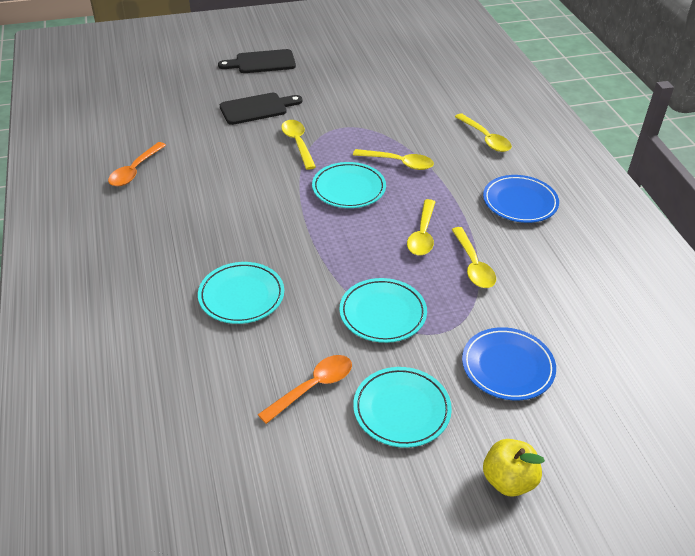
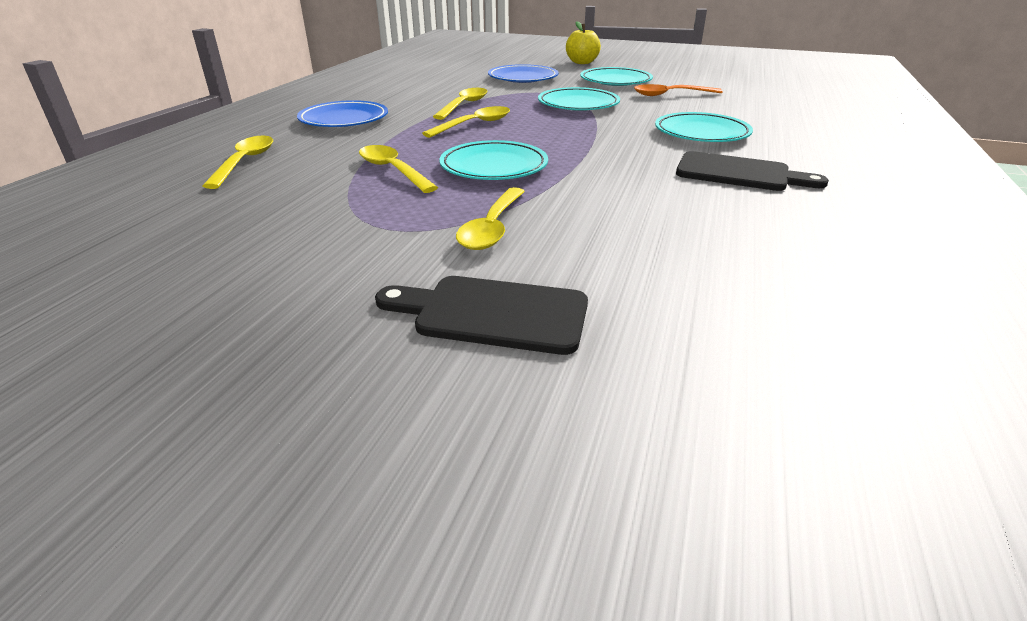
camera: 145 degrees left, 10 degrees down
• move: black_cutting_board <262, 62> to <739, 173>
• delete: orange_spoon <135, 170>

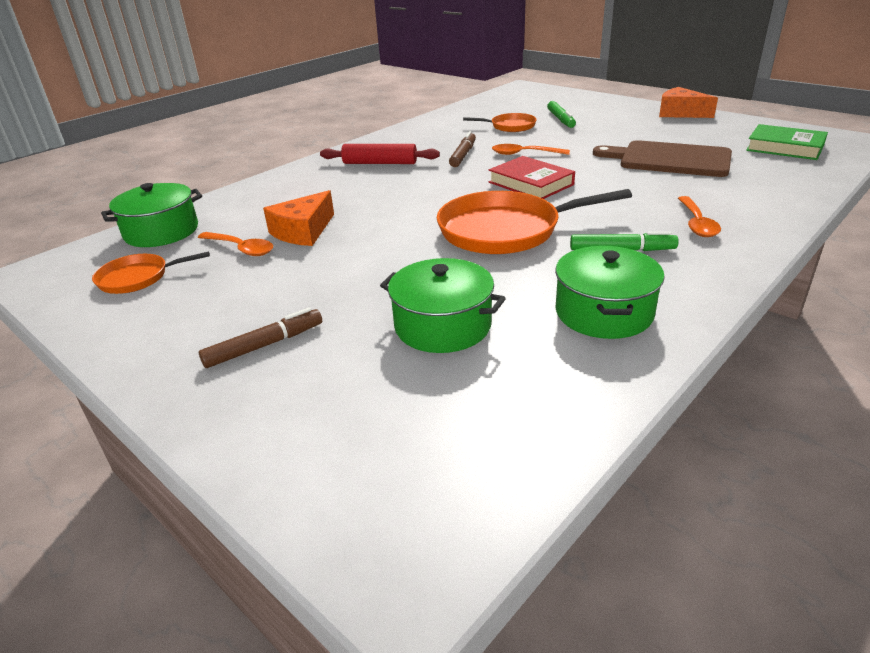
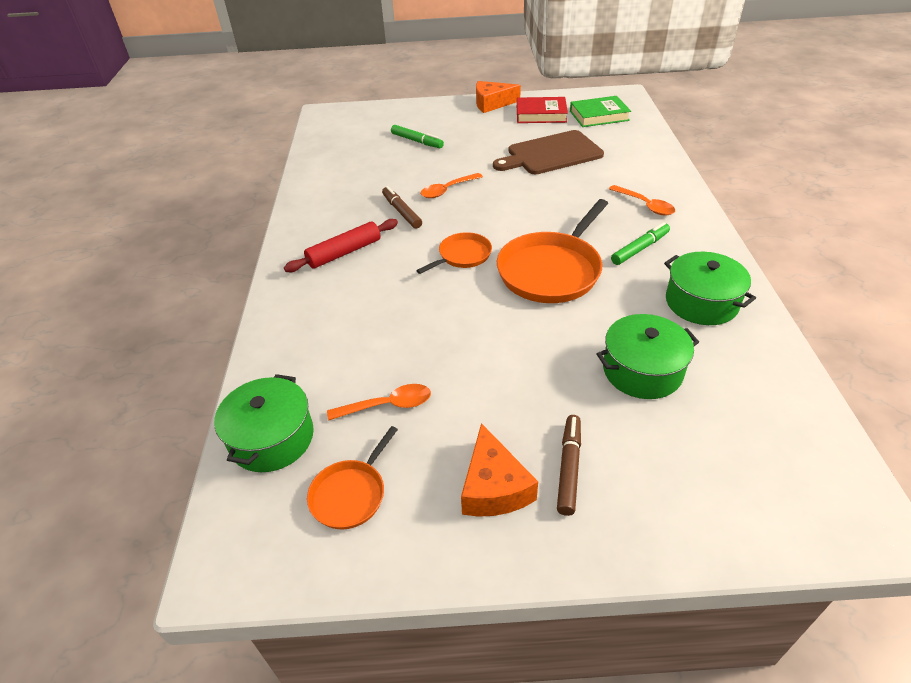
camera: 45 degrees left, 10 degrees up
• move: orange_pan <510, 126> to <462, 255>
• move: red_book <531, 183> to <541, 114>
• move: orange_cheese <303, 231> to <494, 487>

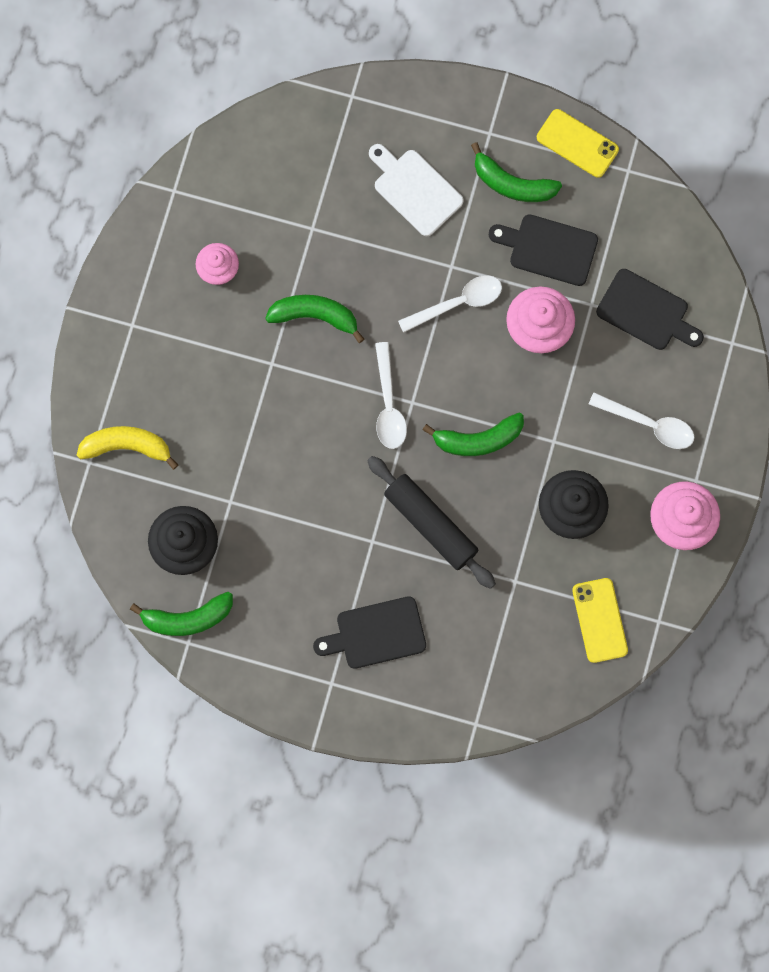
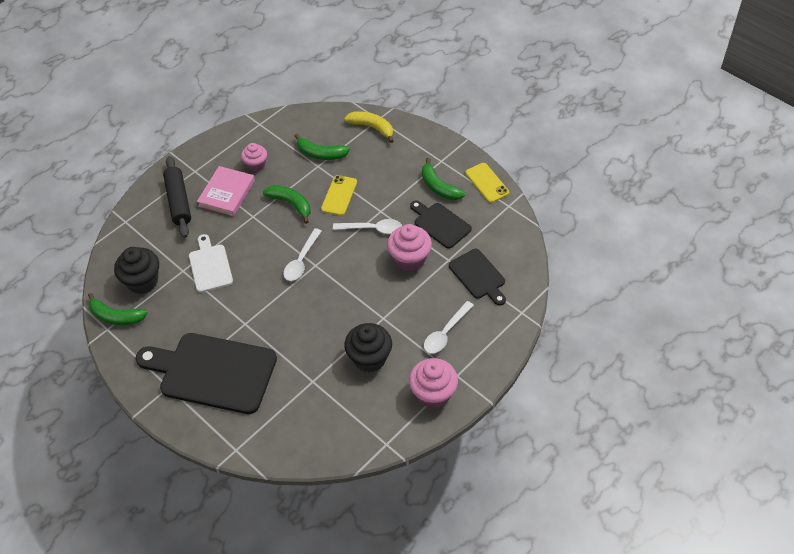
camera: 30 degrees right, 25 degrees down
• move: white_cutting_board <415, 190> to <210, 266>
• rotate: white_spoon <649, 424> = <445, 333> 75 degrees clockwise
• move: green_banana <478, 439> to <321, 154>
• move: yellow_banana <127, 446> to <372, 128>
• move: black_rolling_pin <430, 524> to <178, 201>
• move: yellow_phone <599, 620> to <339, 195>
• resize: black_cutting_board <376, 634> = <212, 372> x1.86
• insert: pink_book <227, 193>

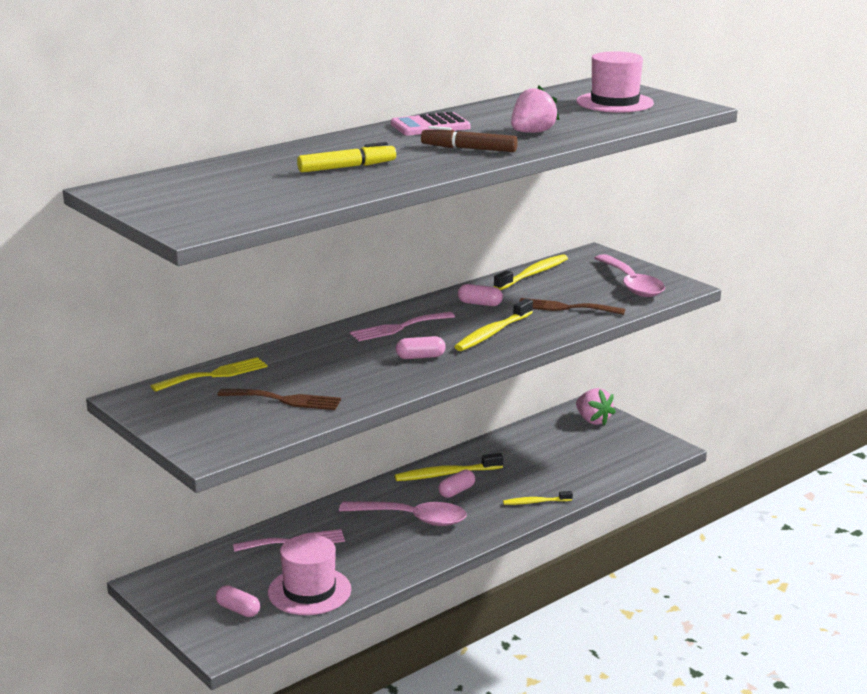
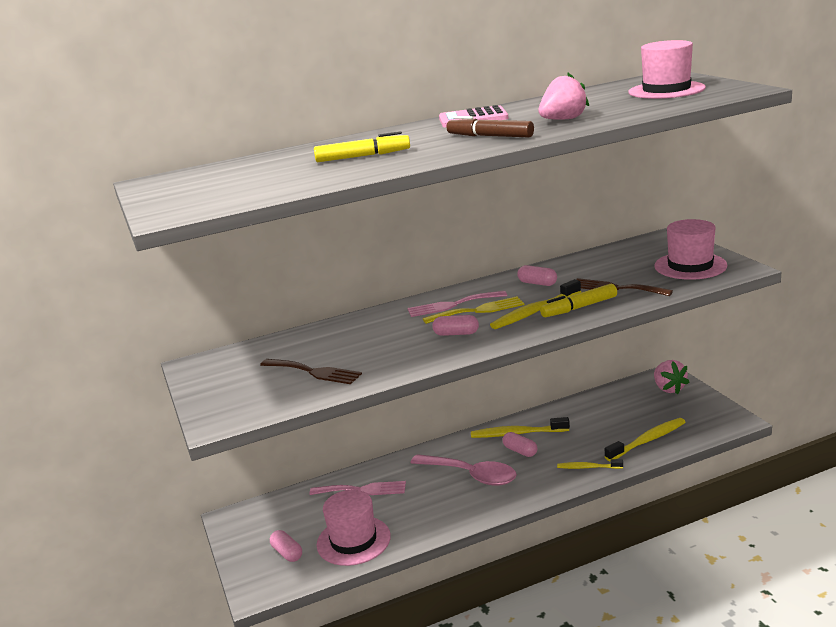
camera: 20 degrees right, 0 degrees up
• move: yellow_toothbrush <532, 274> to <647, 441>
• replace: pink_spoon <631, 284> to pink_hat <690, 266>
• move: yellow_fork <215, 375> to <478, 310>
• rotate: pink_capsule <456, 491> = <520, 451> 75 degrees clockwise
• insert: yellow_marker <579, 307>

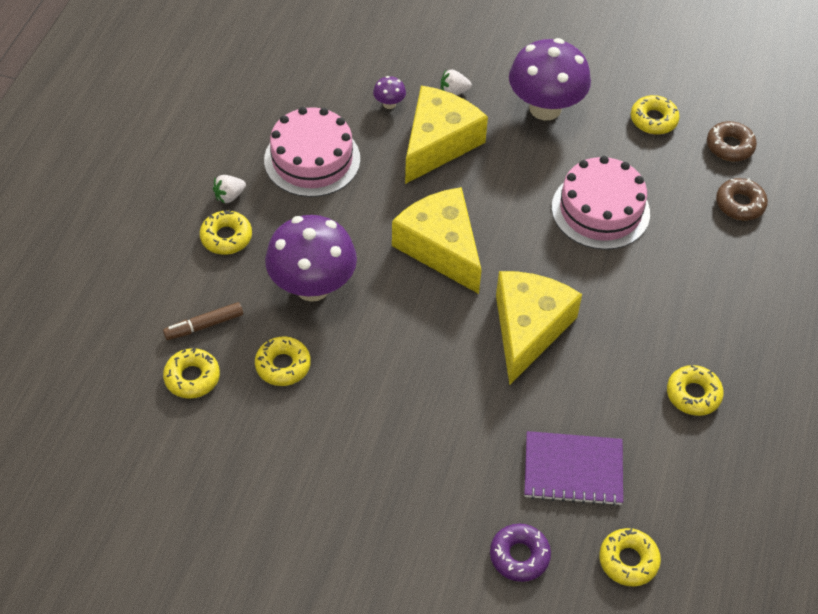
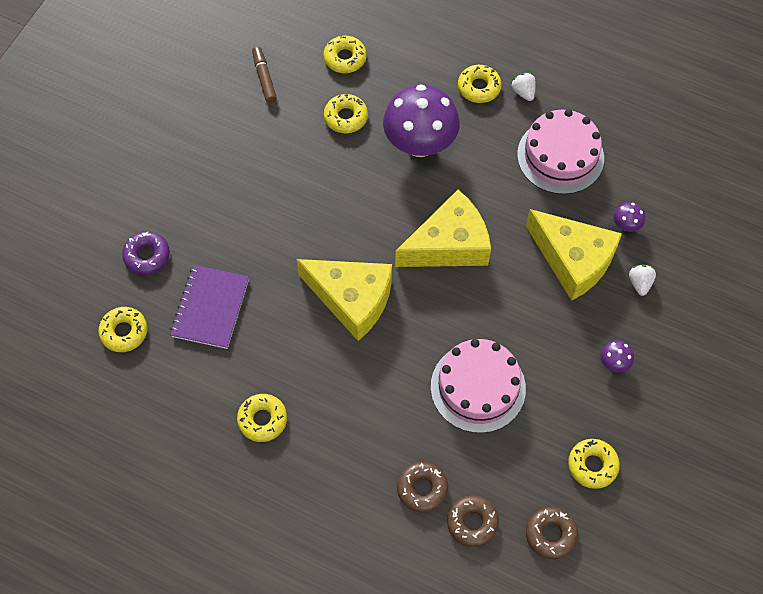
camera: 100 degrees right, 10 degrees up
• resize: purple_mushroom <545, 108> = <614, 363> x0.41
• move: brown_marker <204, 325> to <264, 78>
• insert: brown_donut <422, 489>

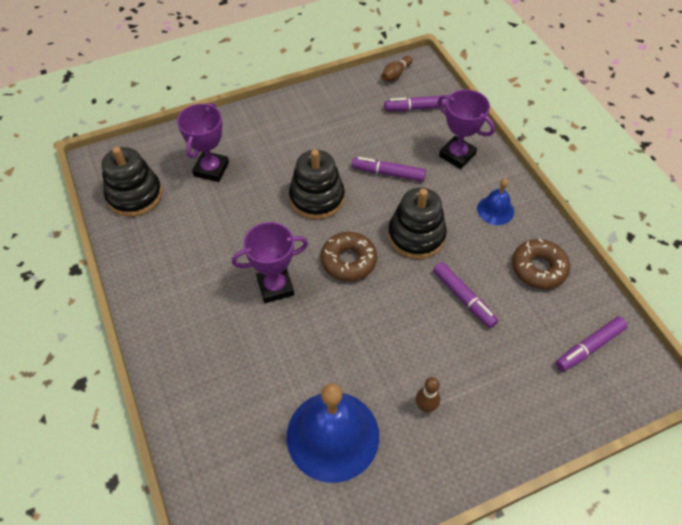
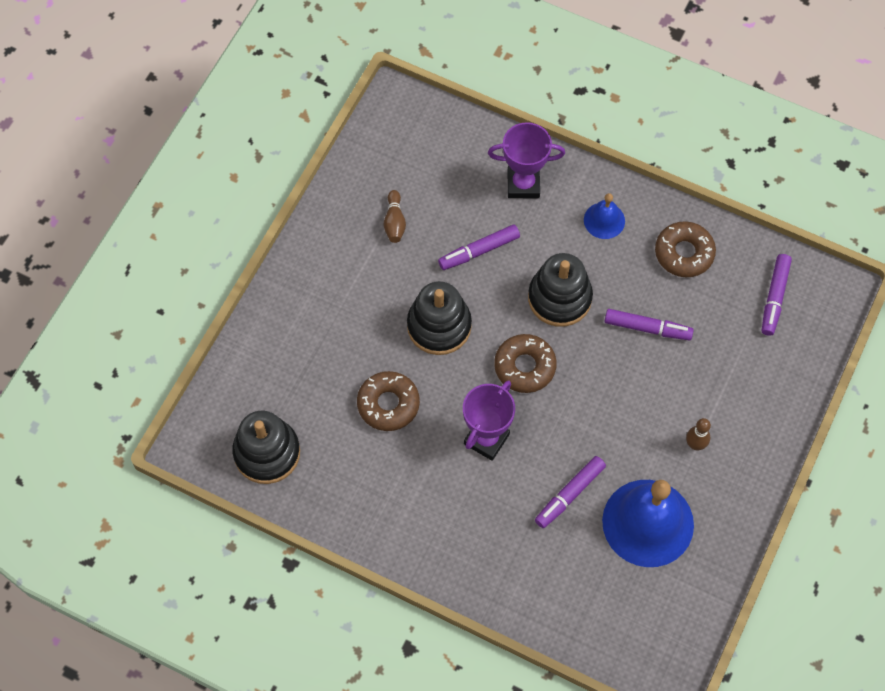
camera: 40 degrees left, 10 degrees up
• move: brown_bowling_pin <396, 74> to <394, 222>
• move: purple_marker <418, 108> to <569, 494>
• delete: purple_trophy <211, 169>
• insert: brown_donut <388, 404>

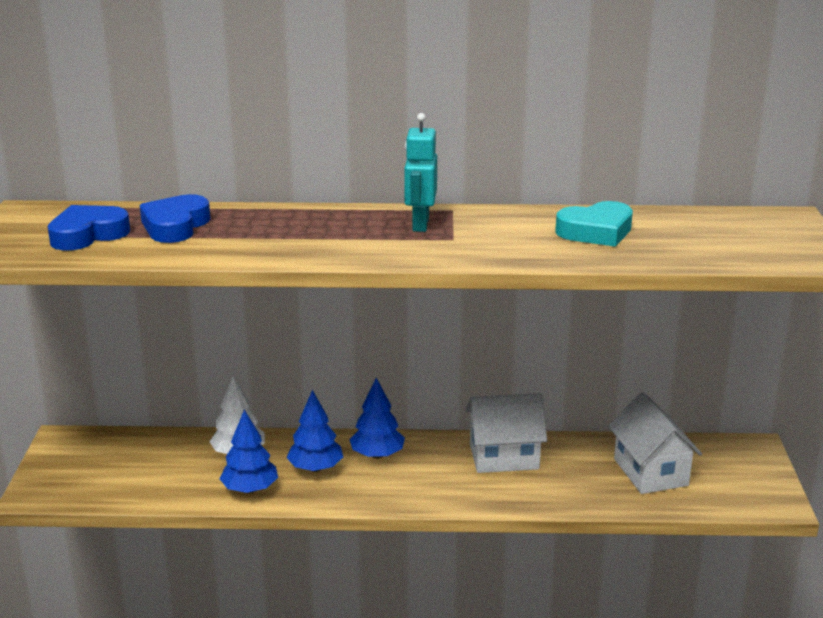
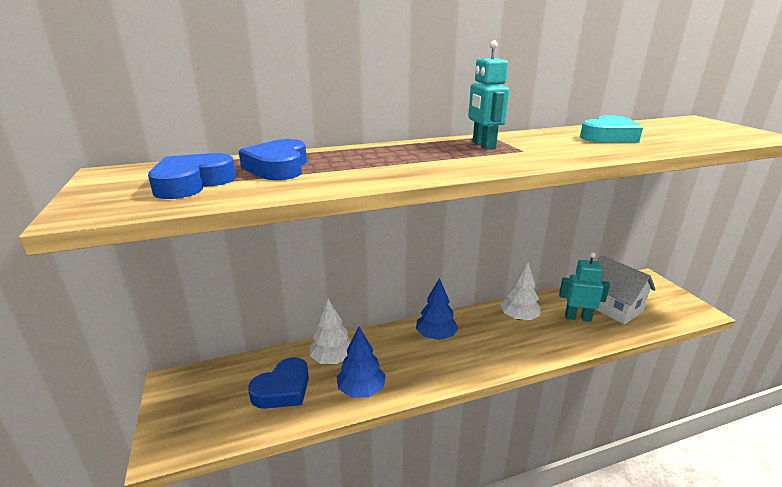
camera: 20 degrees left, 0 degrees up
• delete: blue_tree <315, 468>
• replace: white_house <504, 457> to white_tree <519, 317>
• insert: turquoise_robot <577, 317>
• insert: blue_heart <283, 389>

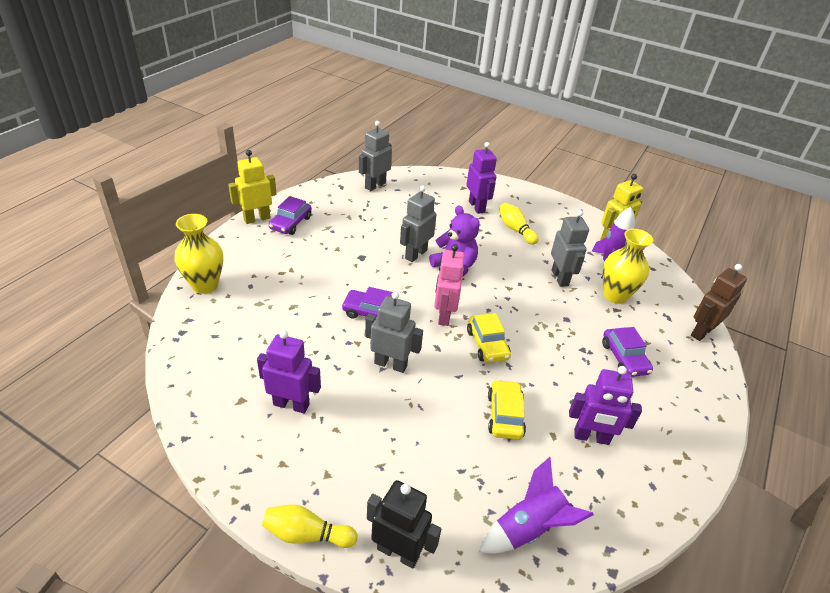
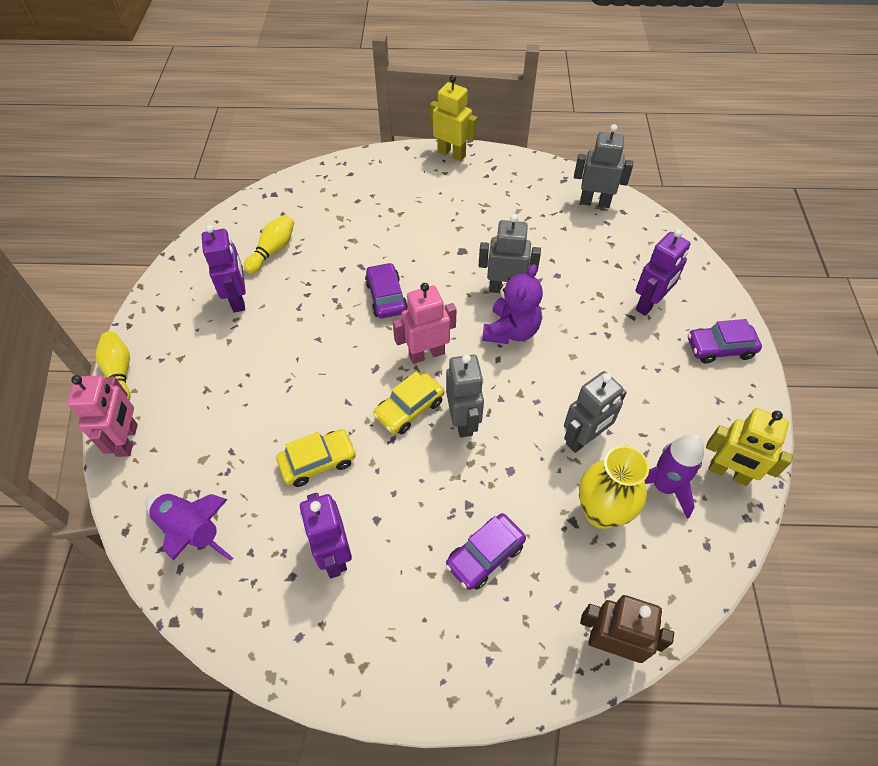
camera: 65 degrees right, 15 degrees up
• move: purple_car <291, 223> to <720, 348>
• move: yellow_bowling_pin <515, 230> to <273, 251>
• delete: yellow_vase <205, 285>
• move: grey_robot <390, 364> to <463, 421>
• recolor: black_robot <398, 552> to pink_robot <128, 440>

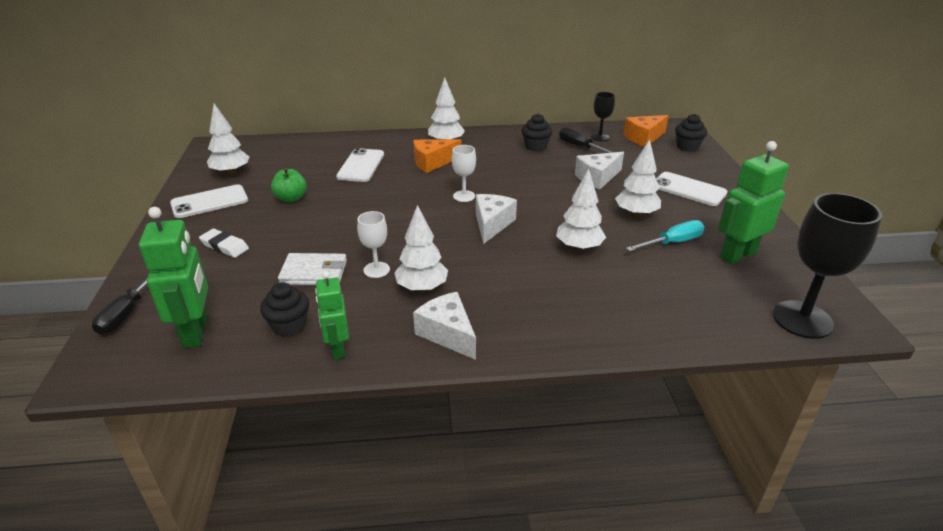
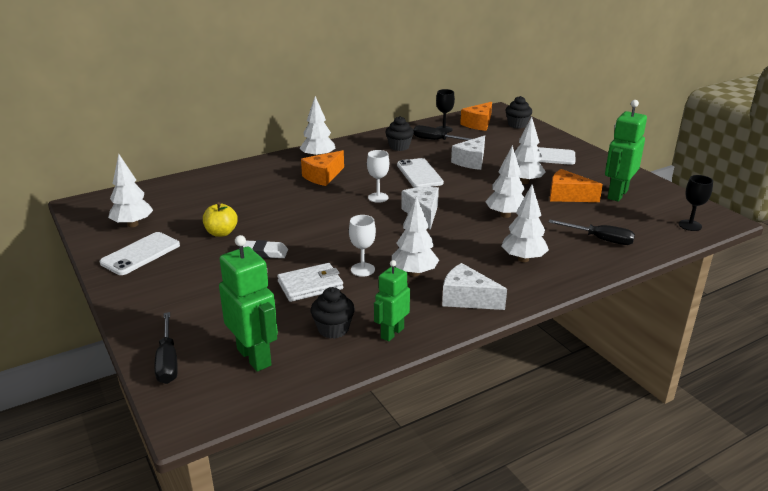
camera: 25 degrees left, 5 degrees down
• move: white_phone <361, 166> to <419, 174>
• recolor: green_apple <291, 198> to yellow_apple <221, 233>
• resize: black_goblet <802, 319> = <690, 225> x0.52
• replace: turquoise_screwdriver <672, 243> to orange_cheese <567, 196>
• move: white_eraser <224, 246> to <264, 253>
• rotate: green_robot <338, 348> = <392, 333> 75 degrees clockwise
• insert: white_tree <523, 259>
• insert: black_screwdriver <600, 239>

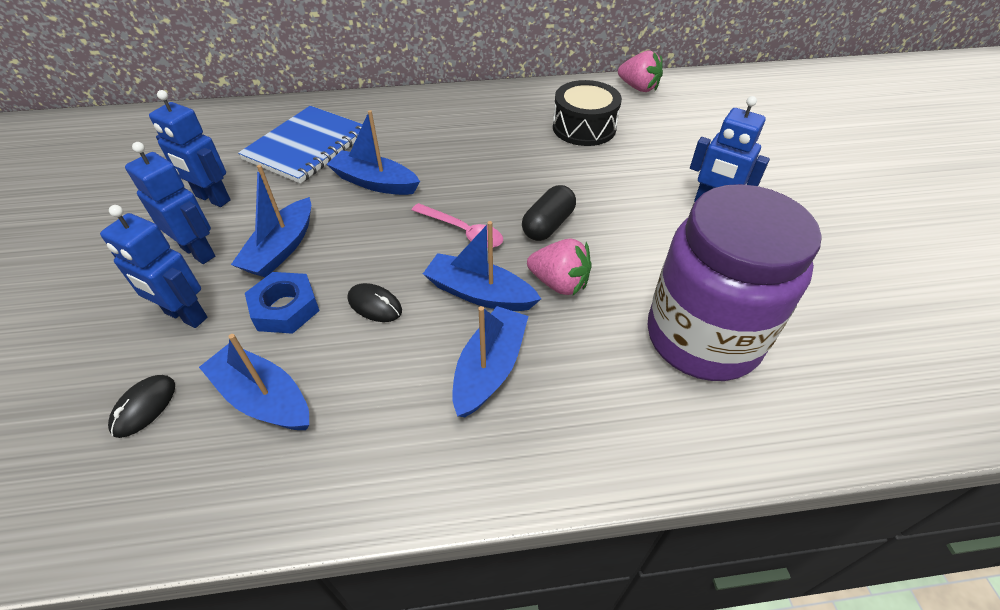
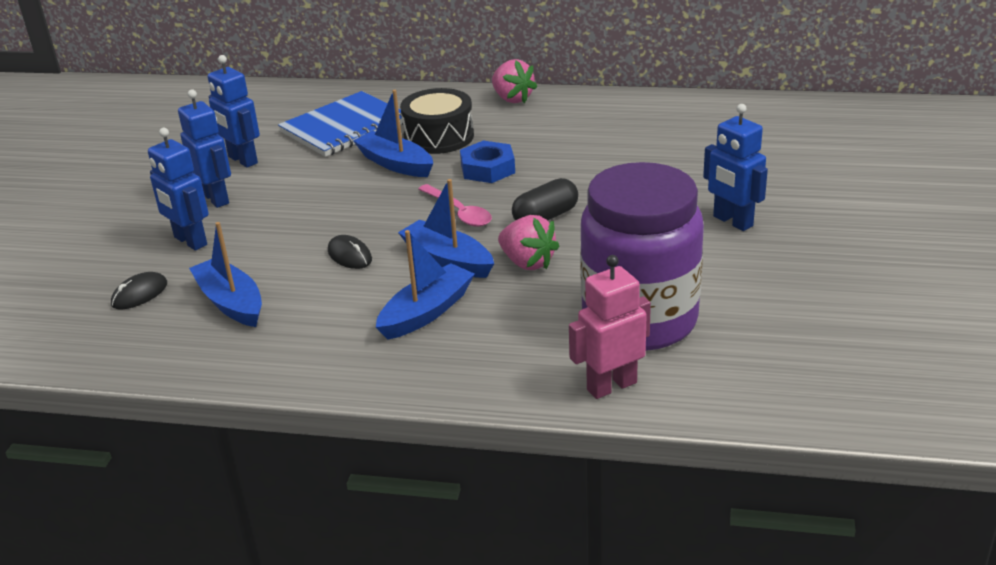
camera: 20 degrees right, 15 degrees down
• move: pink_strawberry <638, 88> to <512, 99>
• move: black_drum <584, 127> to <439, 137>
• delete: blue_boat <281, 248>
• move: blue_nut <285, 308> to <487, 168>
• insert: pink_robot <611, 386>

